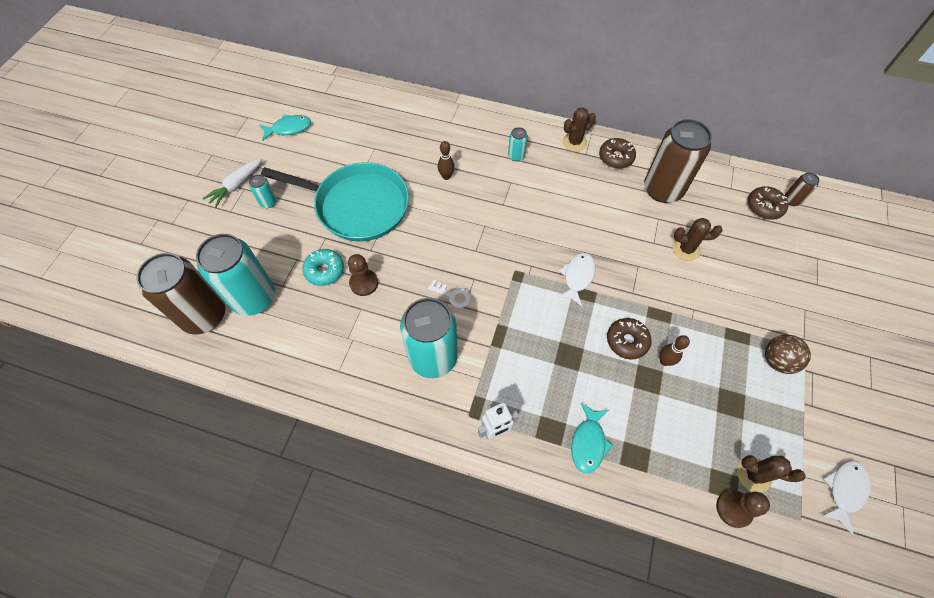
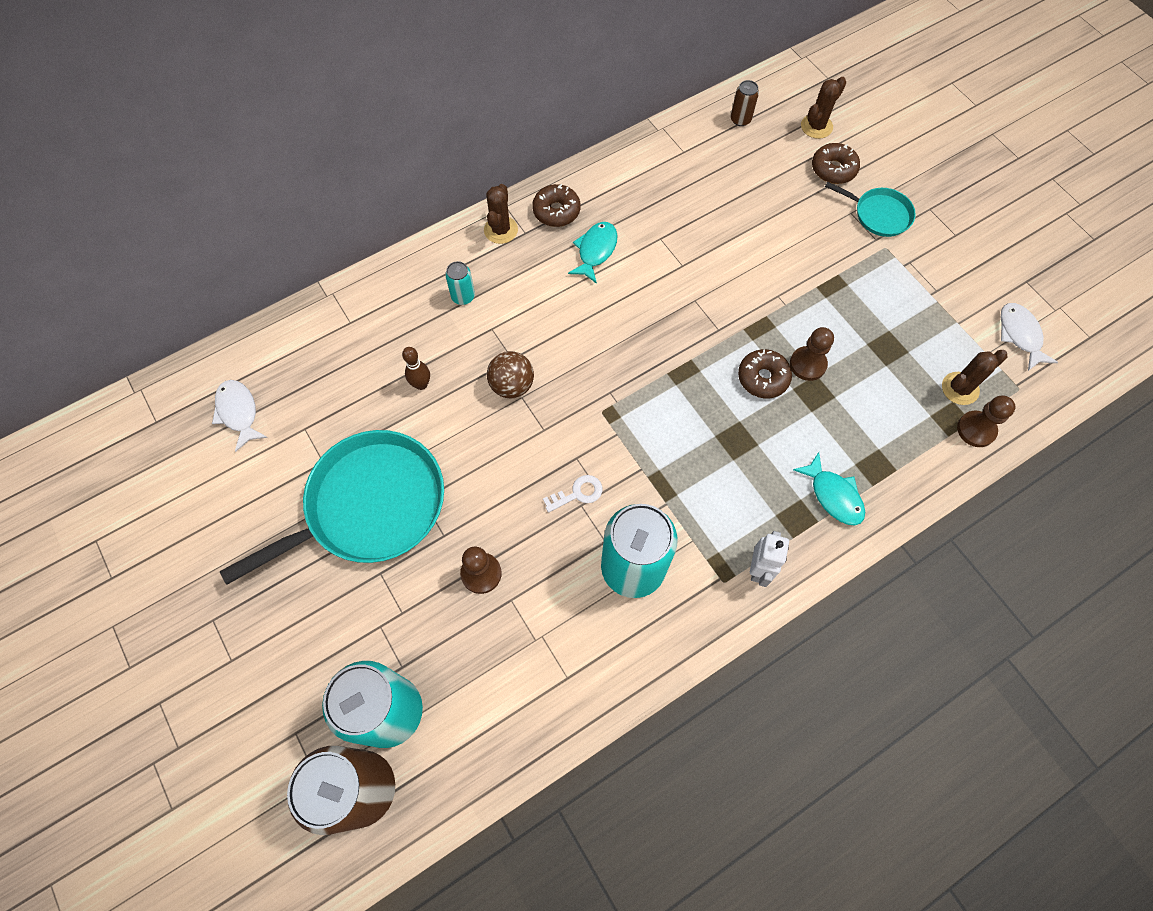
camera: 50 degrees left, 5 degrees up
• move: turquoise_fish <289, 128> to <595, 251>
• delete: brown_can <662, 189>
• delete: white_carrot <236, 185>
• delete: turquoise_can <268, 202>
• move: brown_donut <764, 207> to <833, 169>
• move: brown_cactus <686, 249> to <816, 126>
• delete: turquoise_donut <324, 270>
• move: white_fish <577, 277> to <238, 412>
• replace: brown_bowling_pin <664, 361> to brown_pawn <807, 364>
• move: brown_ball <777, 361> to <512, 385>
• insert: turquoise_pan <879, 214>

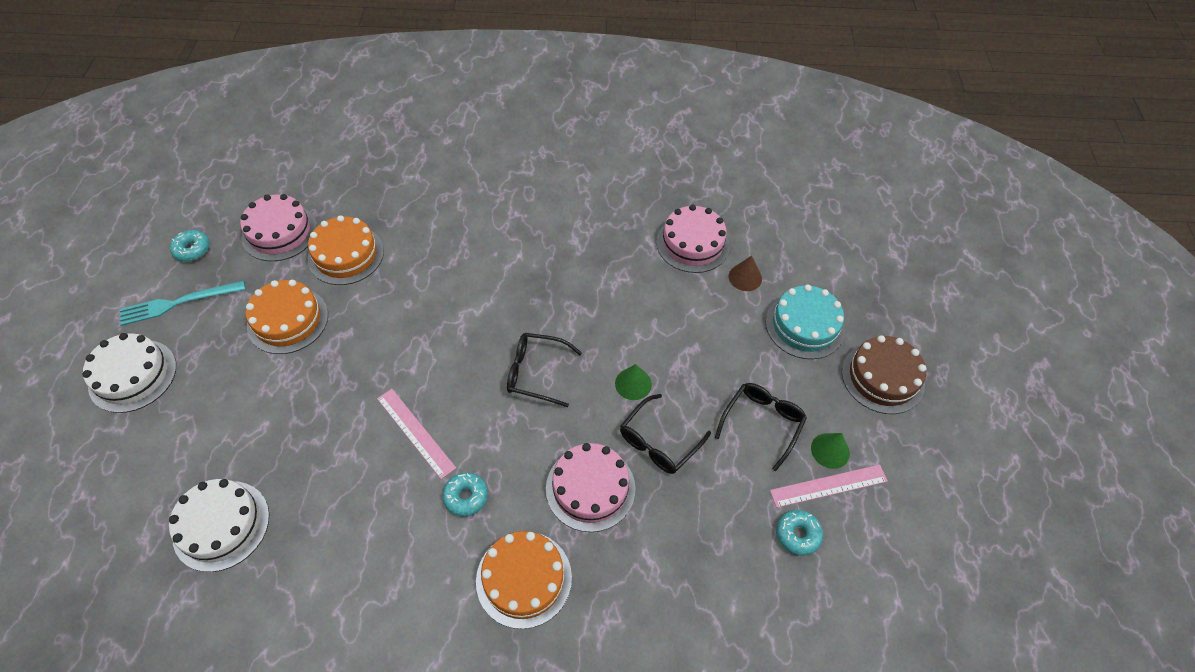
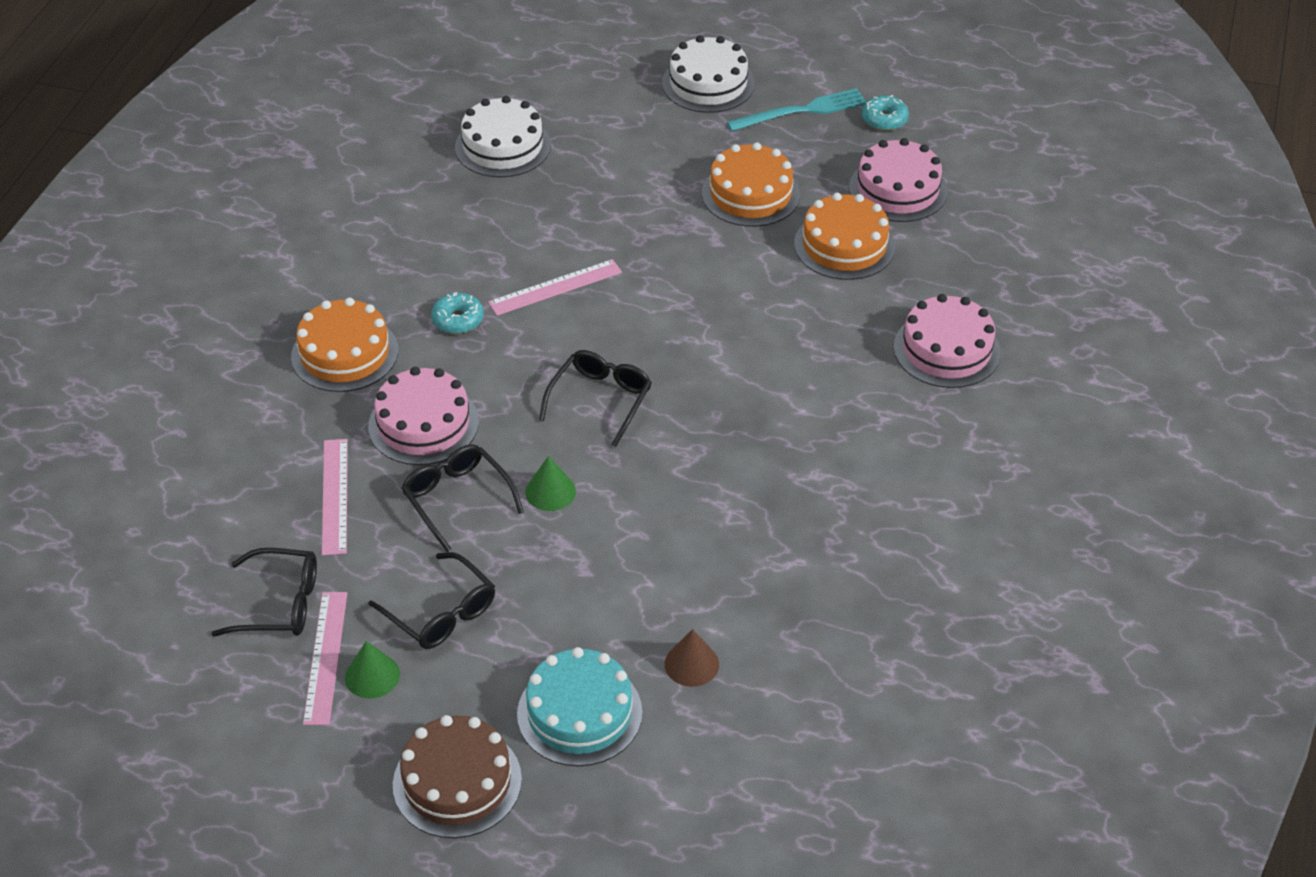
camera: 105 degrees right, 10 degrees down
• move: pink_cake <692, 243> to <946, 349>
• rotate: turquoise_fork <178, 303> = <802, 111> 75 degrees clockwise
• replace: turquoise_donut <797, 534> to black_glasses <280, 604>
• insert: pink_ruler <335, 496>

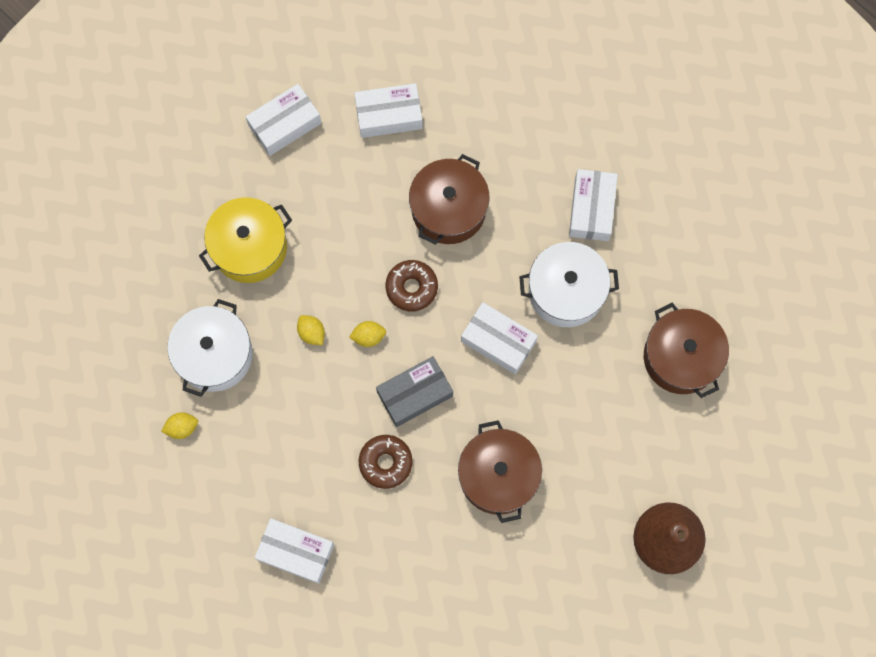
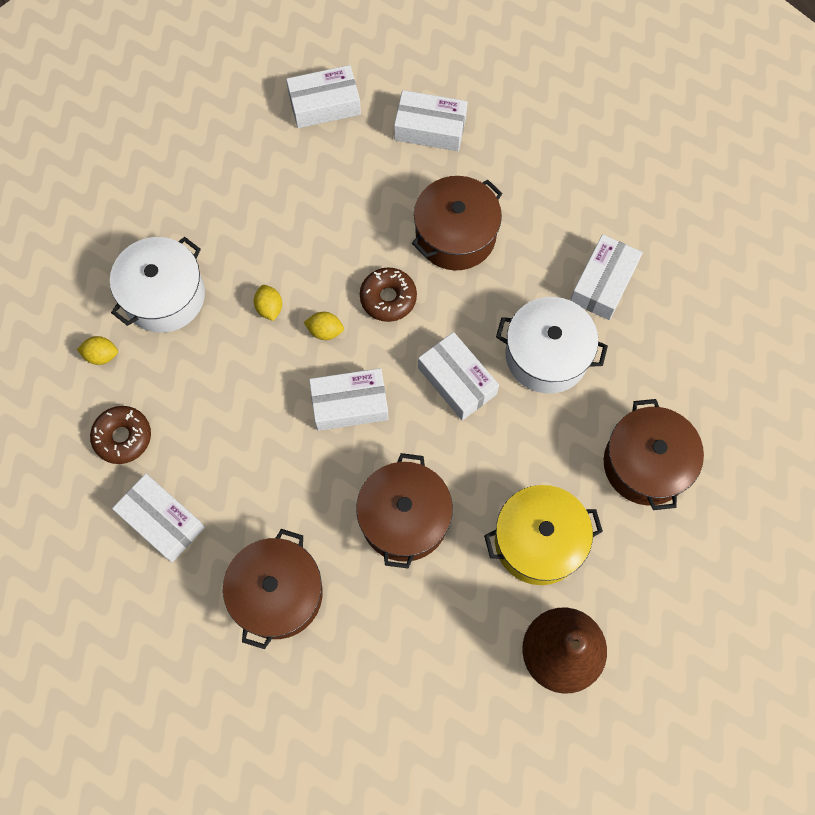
camera: 20 degrees right, 5 degrees down
• move: yellow_pot <249, 247> to <538, 541>
• recolor: grey_box <415, 394> to white_box <349, 404>
• move: brown_donut <385, 462> to <123, 437>
• insert: brown_pot <278, 594>

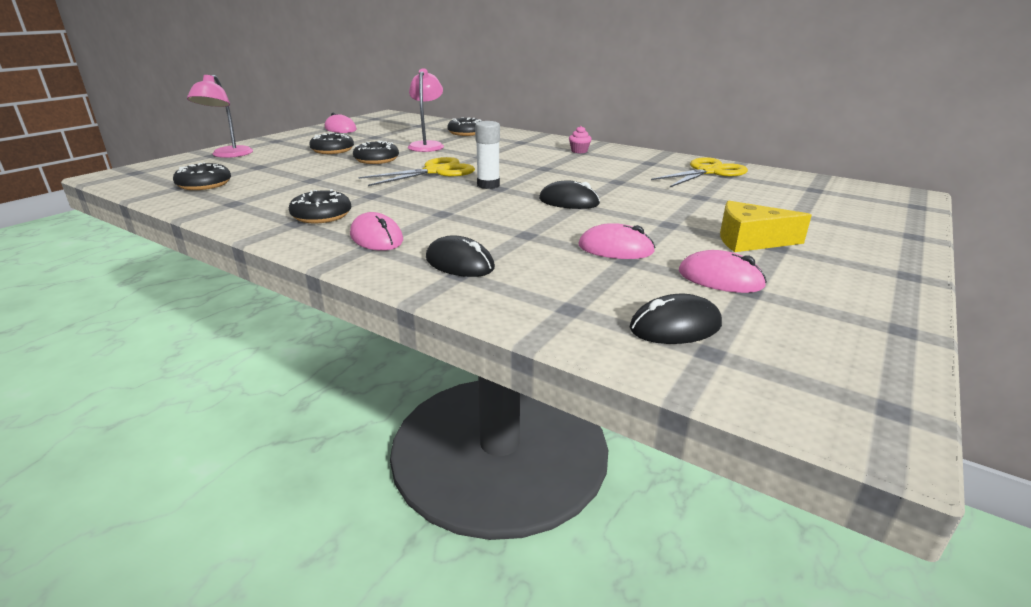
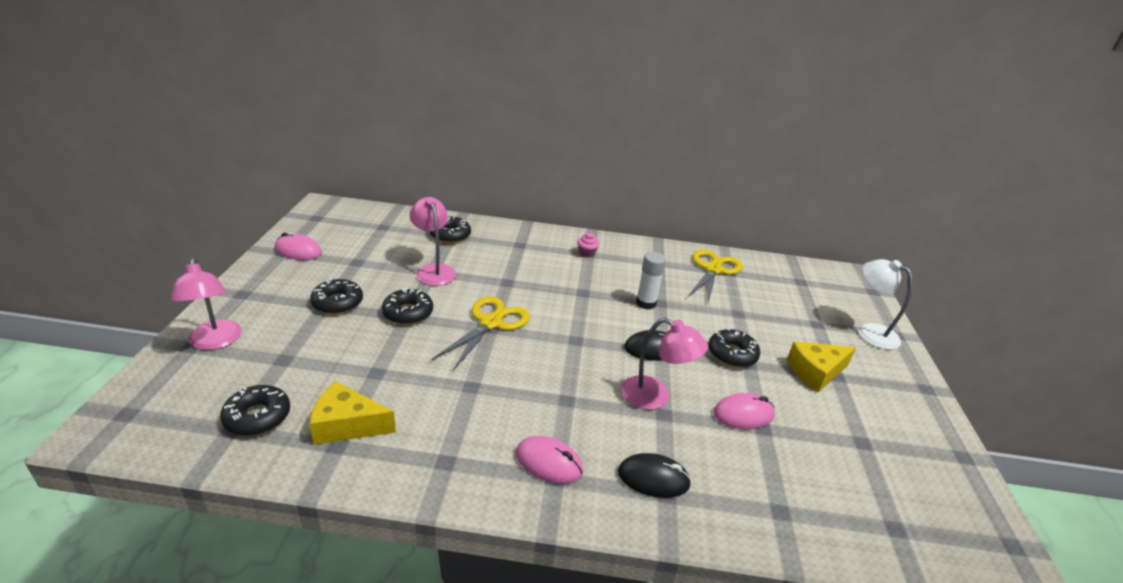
camera: 30 degrees left, 5 degrees up
• move: white_glue_stick <488, 185> to <646, 303>
• move: black_donut <321, 215> to <732, 354>
• delete: pink_mouse <720, 279>
• delete: black_mouse <675, 326>
• insert: white_lamp <870, 332>
• insert: pink_lamp <655, 397>
• insert: yellow_cheese <347, 425>

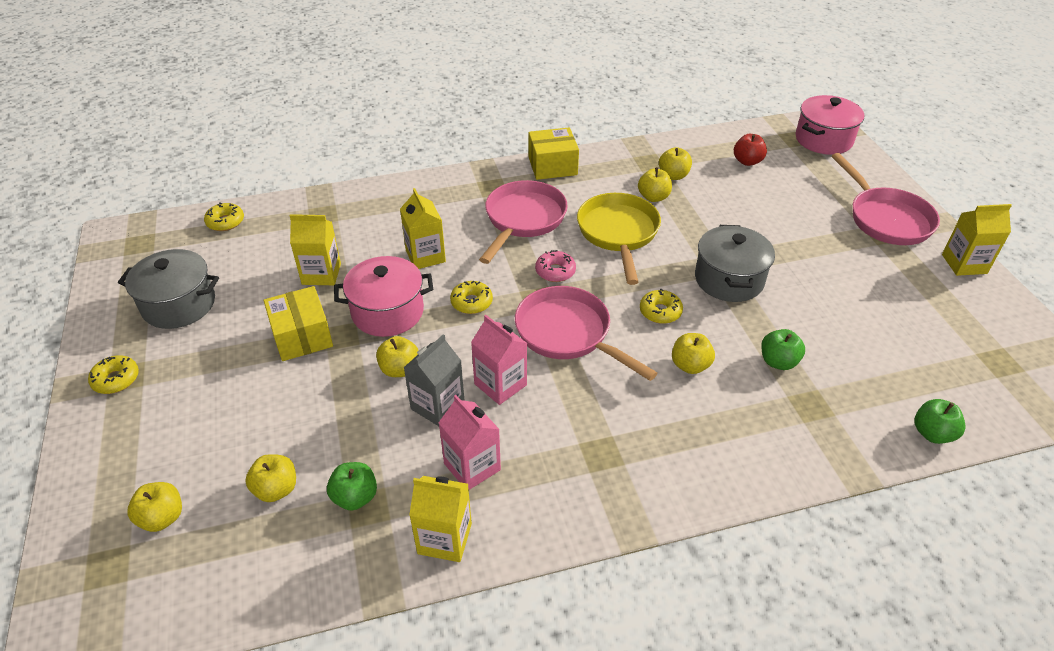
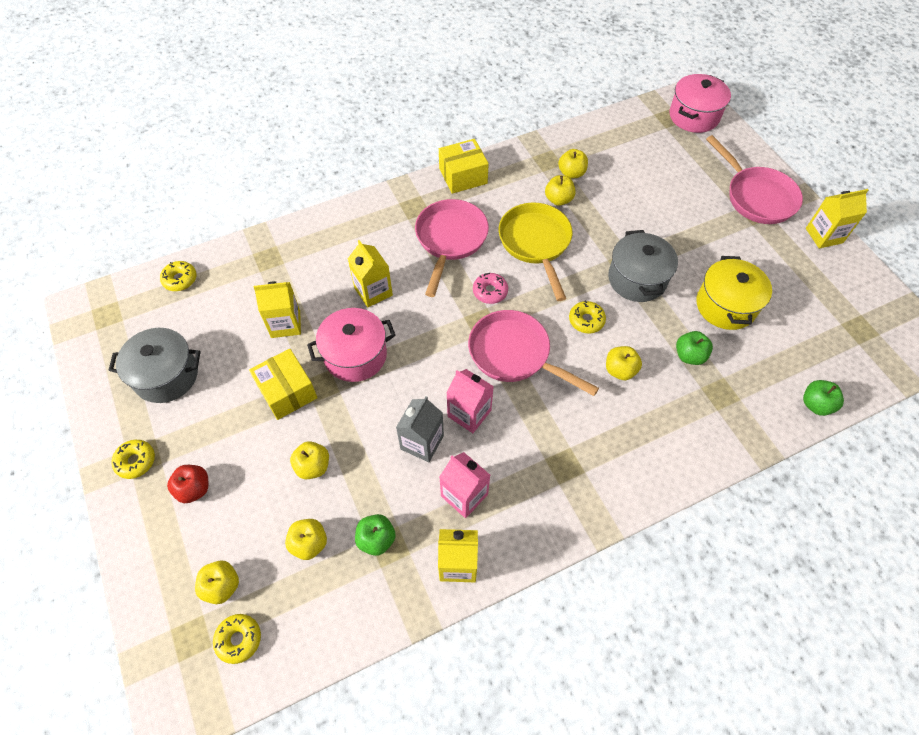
camera: 10 degrees left, 15 degrees up
• move: red_apple <747, 161> to <194, 489>
• move: yellow_donut <471, 302> to <239, 639>
• move: yellow_apple <399, 369> to <313, 466>
• insert: yellow_pot <725, 305>

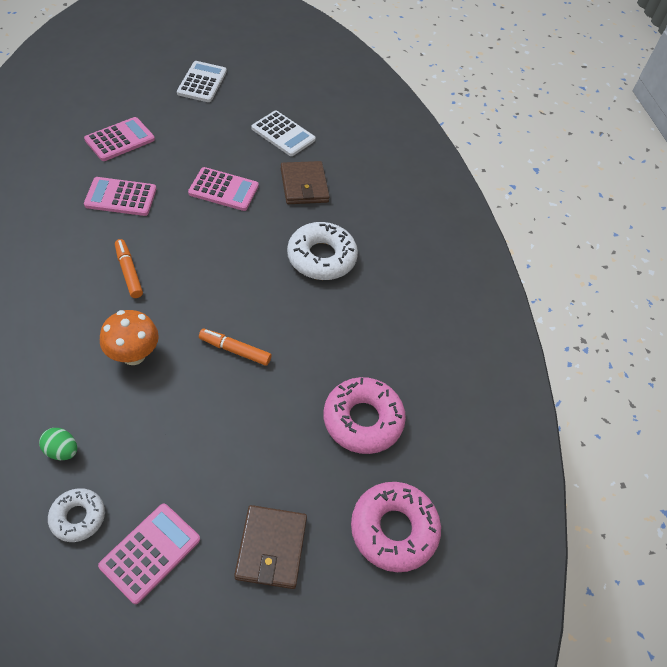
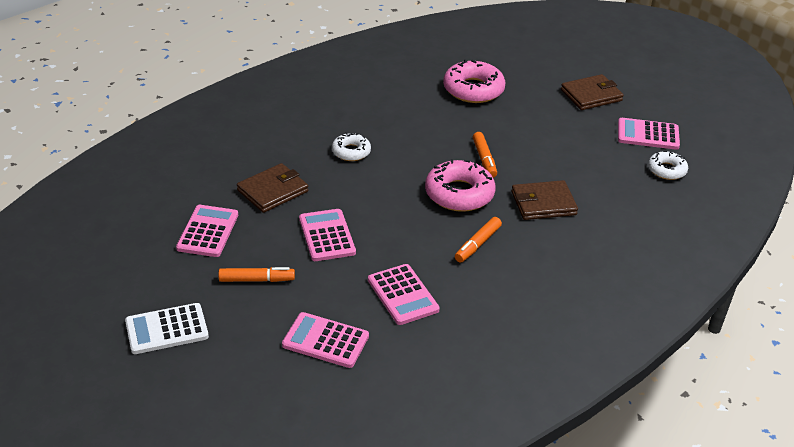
camera: 115 degrees left, 15 degrees down
• recolor: white_calculator <283, 134> to pink_calculator <208, 231>
• resize: white_donut <321, 257> = <351, 152> x0.58
• replace: orange_mushroom <133, 355> to brown_wallet <543, 203>
• delete: green_egg <62, 450>
• move: pink_donut <393, 529> to <459, 194>
• insert: orange_marker <256, 280>

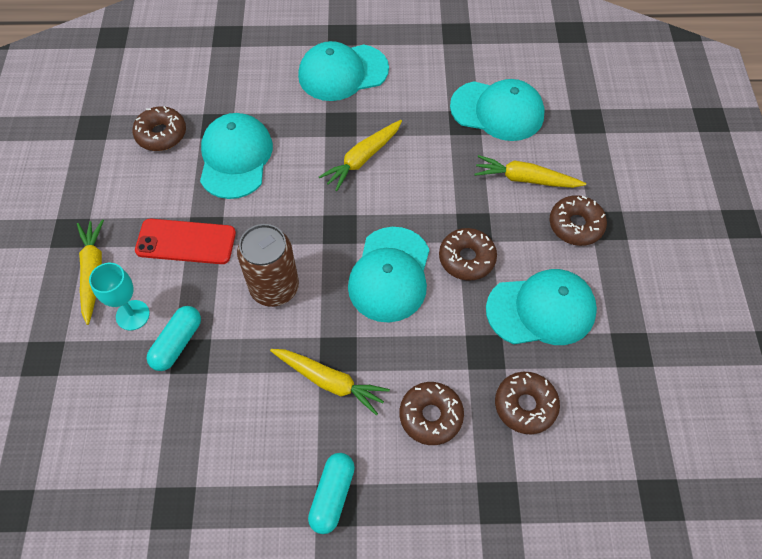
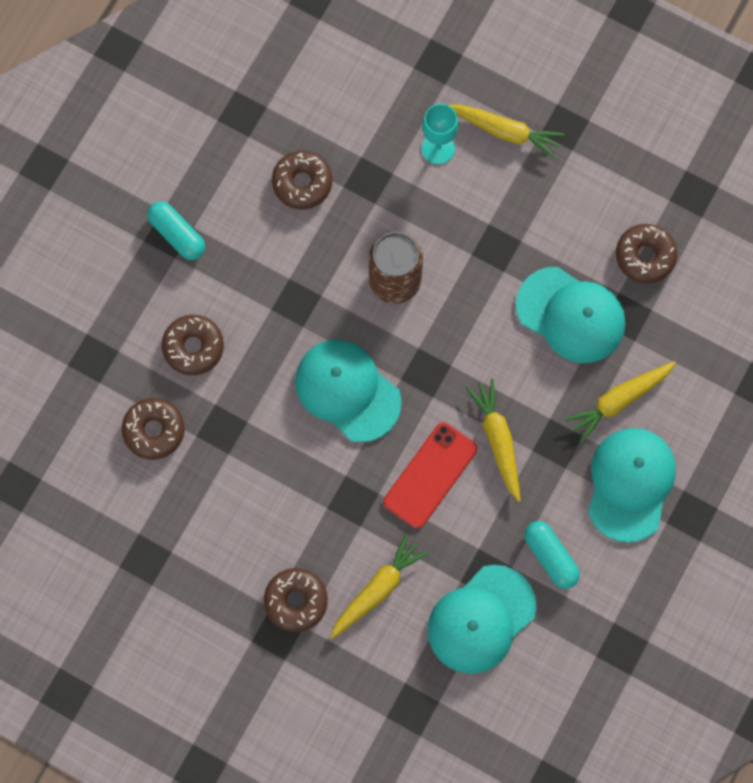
camera: 120 degrees right, 15 degrees up
• move: red_phone <186, 242> to <430, 475>
• move: brown_donut <466, 258> to <302, 183>
• delete: turquoise_cap <541, 310>
• move: turquoise_capsule <177, 343> to <550, 556>
• move: yellow_carrot <329, 381> to <619, 400>

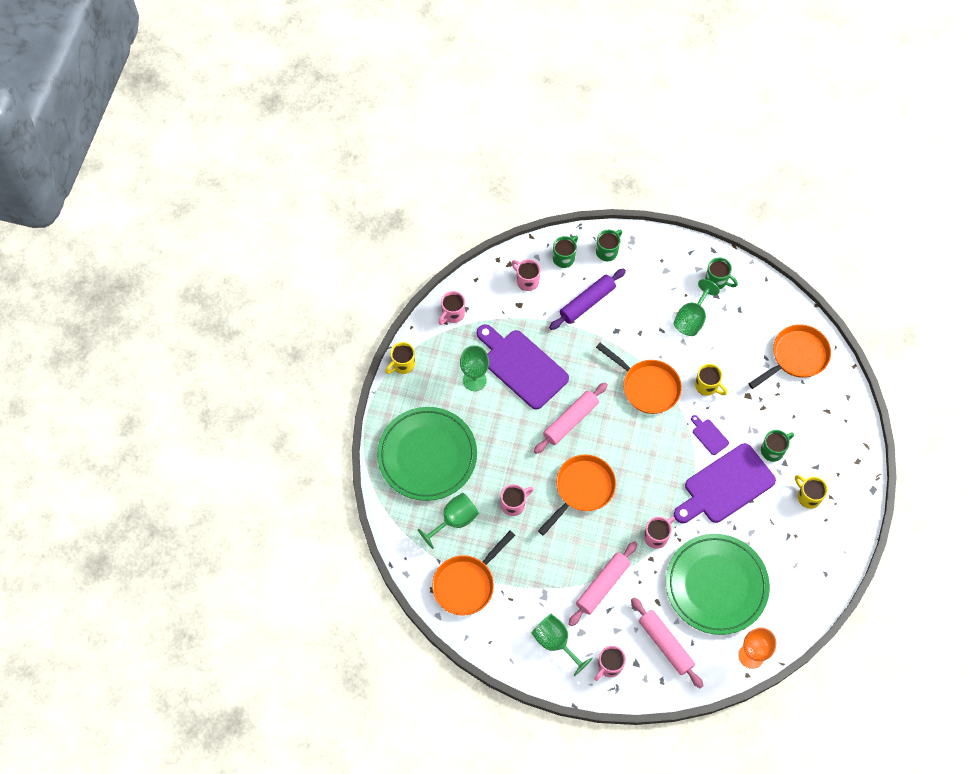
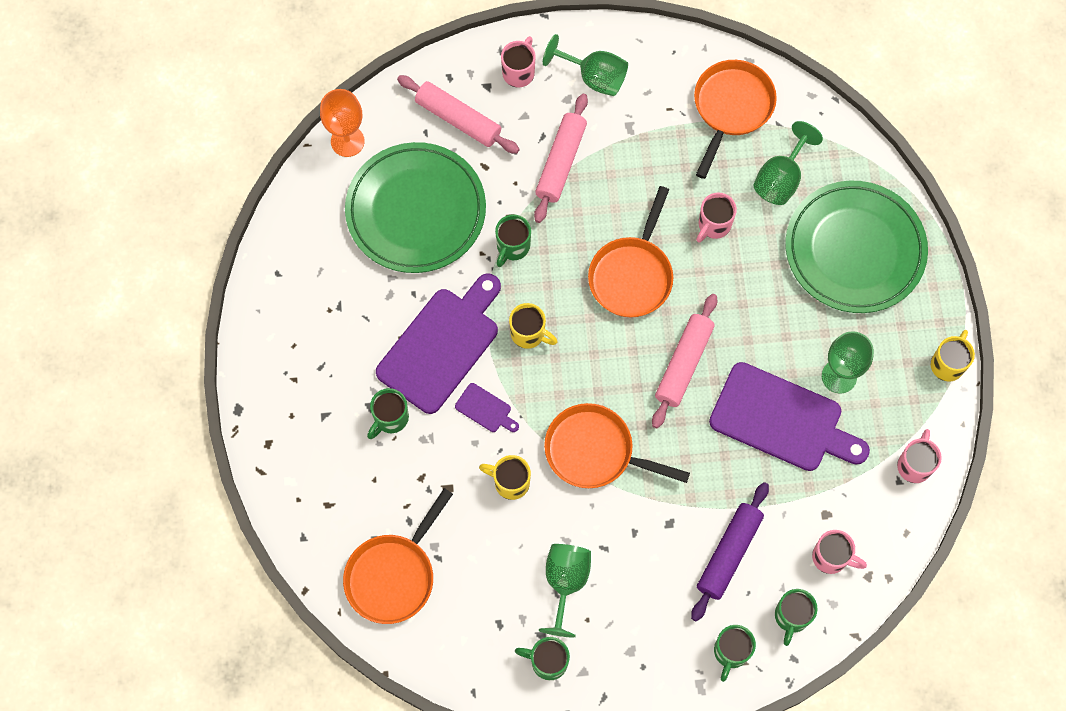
camera: 160 degrees right, 5 degrees up
• move: yellow_mug <808, 496> to <529, 334>
• recolor: pink_mug <656, 536> to green_mug <512, 247>

